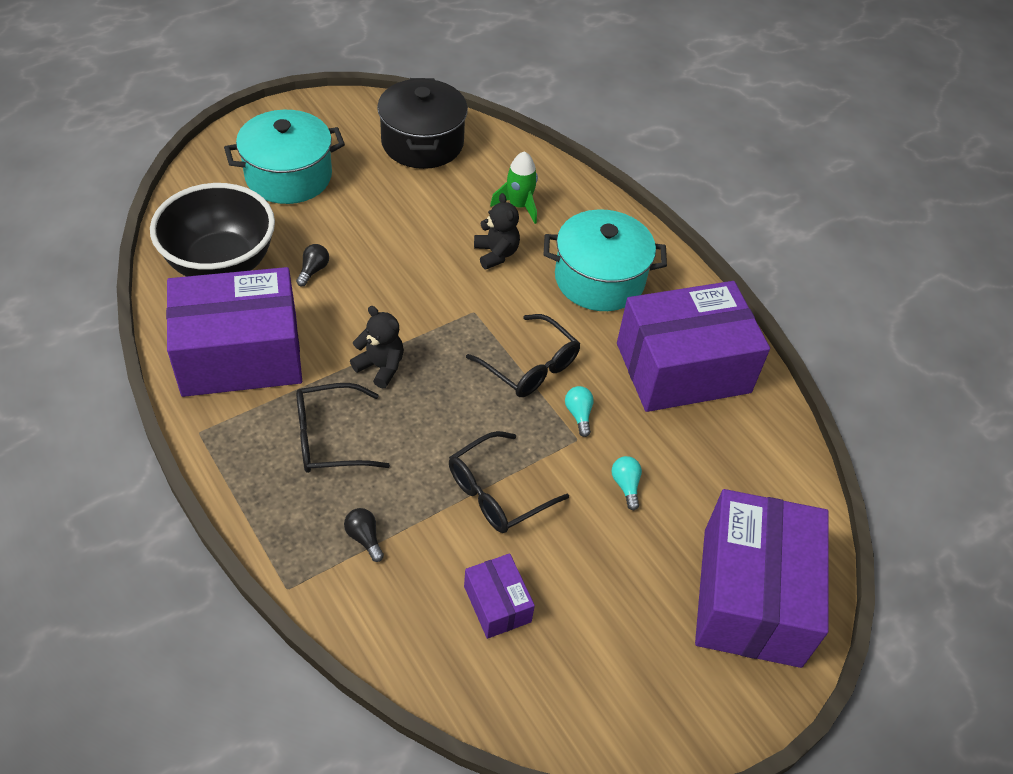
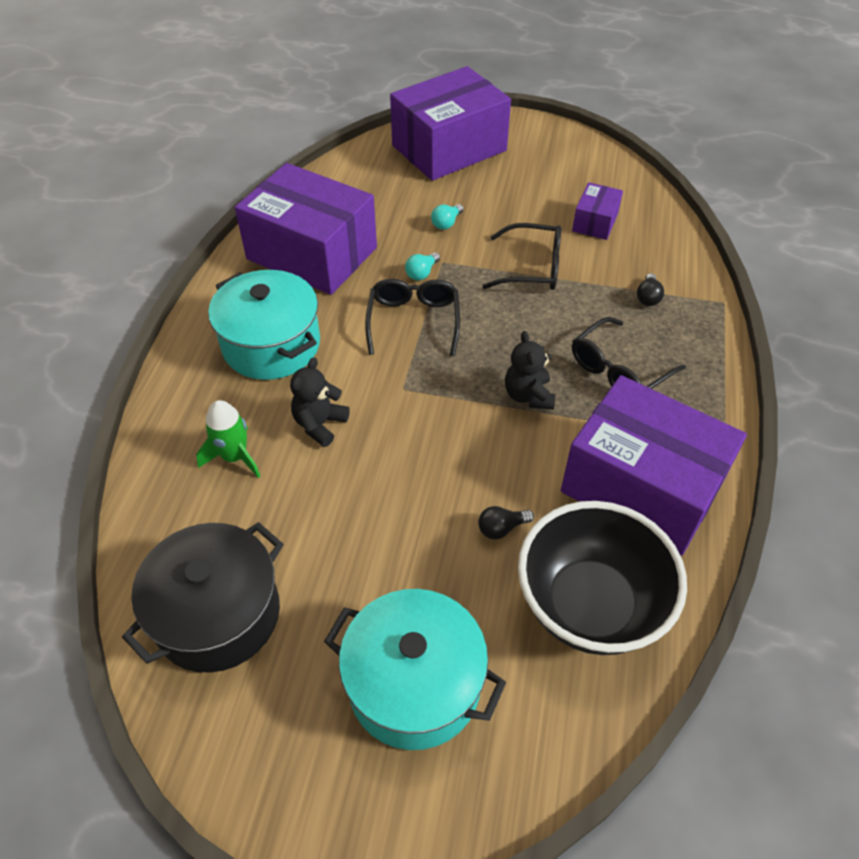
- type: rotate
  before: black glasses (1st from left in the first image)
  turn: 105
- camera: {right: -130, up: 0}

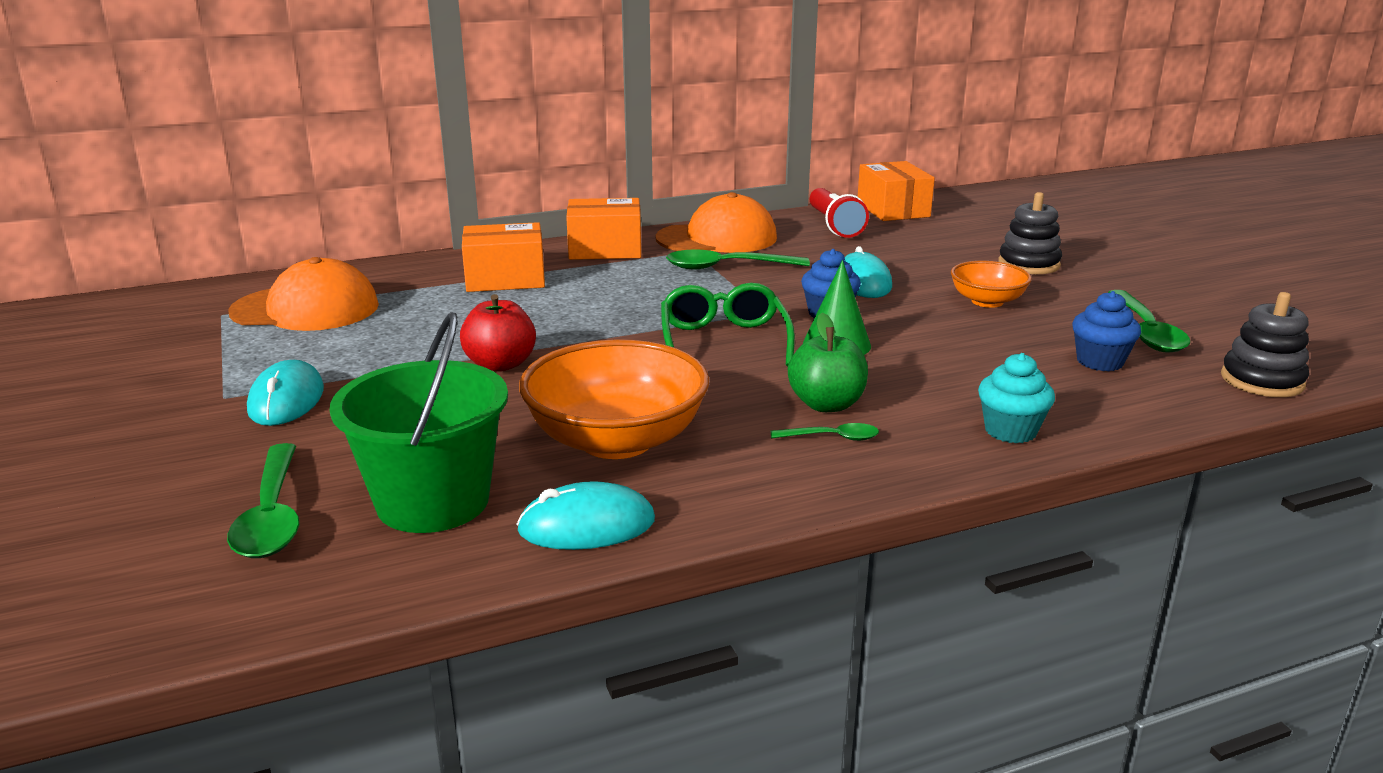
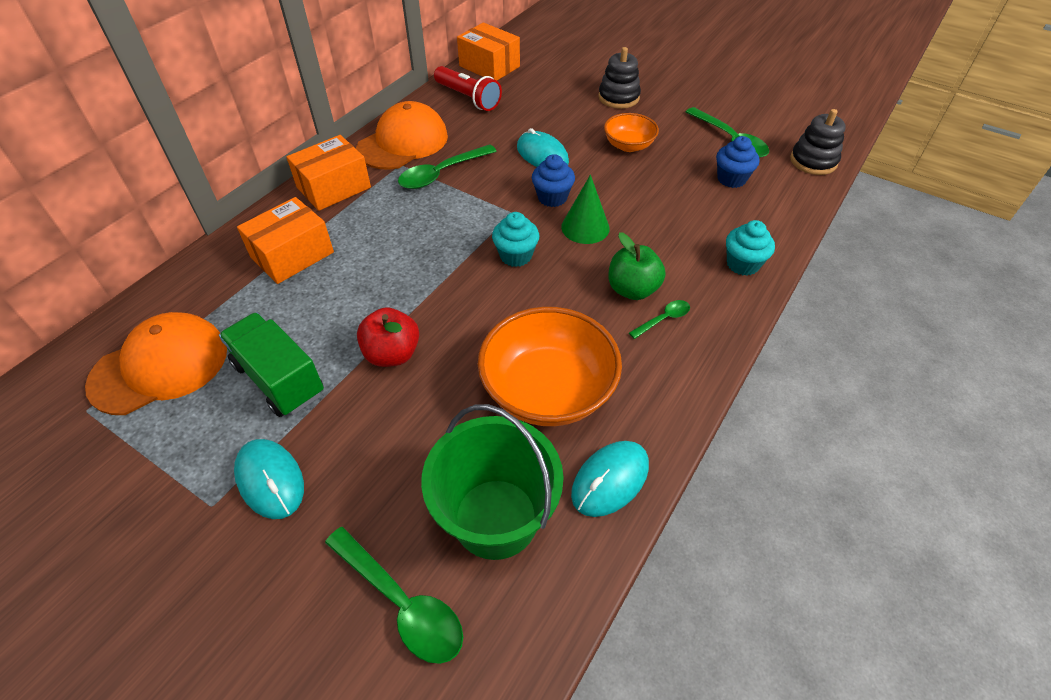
- type: replace
  before: green glasses
  after: turquoise cupcake (1st from left)
- type: insert
  after: green truck
- camera: {right: -35, up: 25}

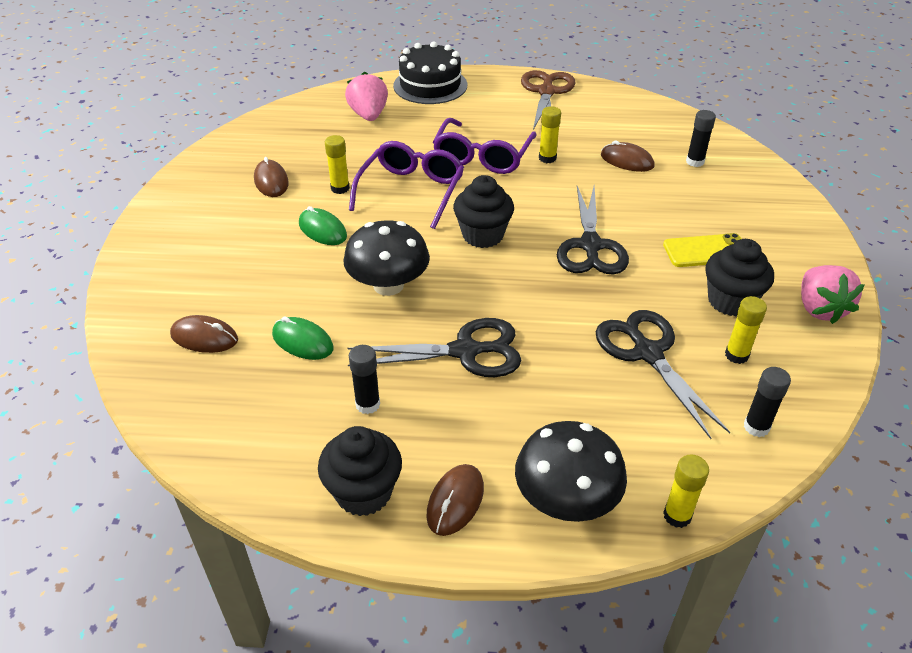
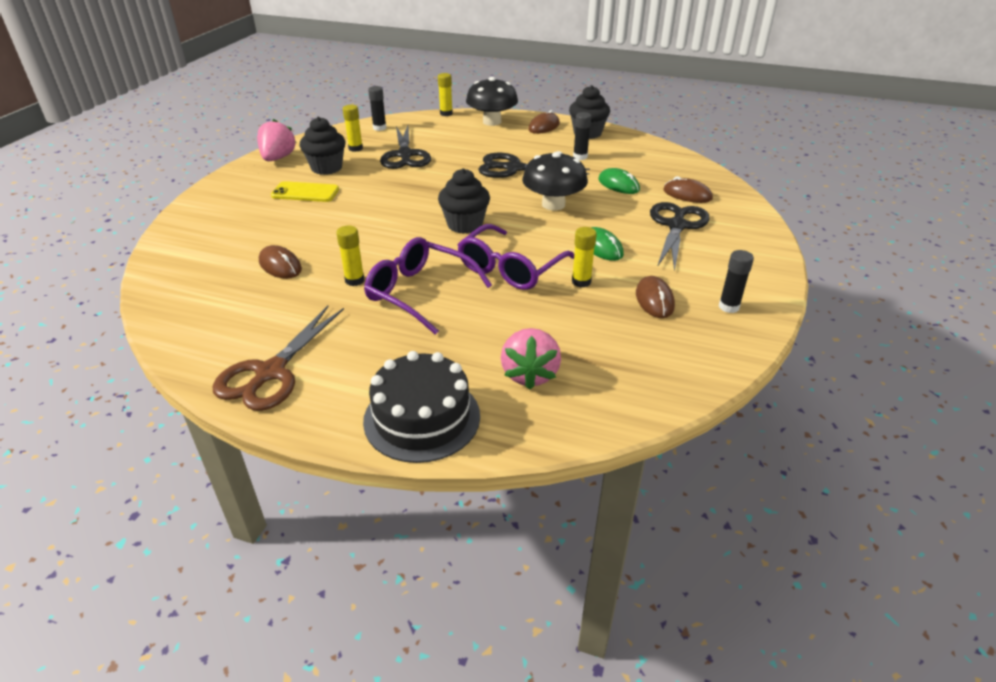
- type: move
  before: black glue stick (2nd from left in the first image)
  after: black glue stick (3rd from left)
- type: rotate
  before: purple glasses (2nd from left in the first image)
  turn: -90
- type: move
  before: black scissors (2nd from left in the first image)
  after: black scissors (3rd from left)
- camera: {right: -165, up: -5}

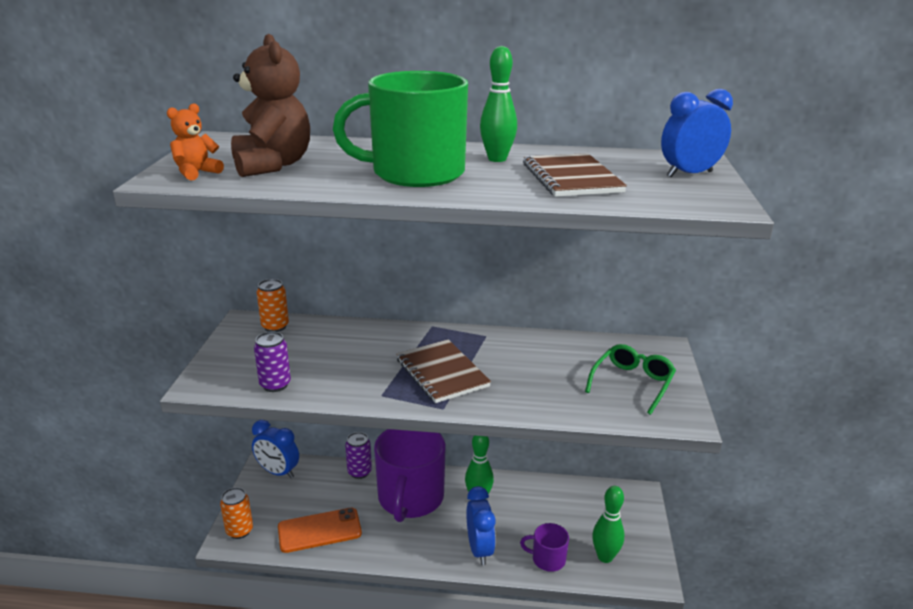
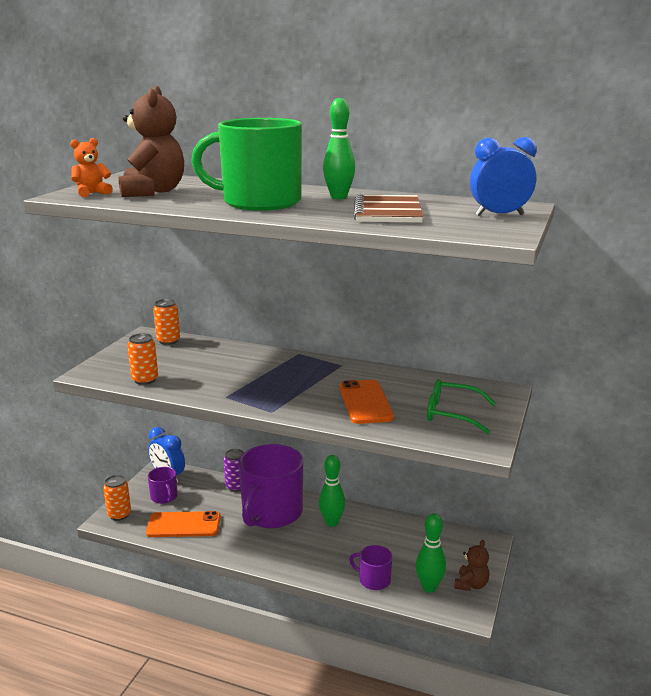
- type: recolor
  before: purple can (1st from left)
  after: orange can (2nd from left)
- type: delete
  before: brown notebook (1st from left)
- type: rotate
  before: green glasses
  turn: -120
- type: delete
  before: blue clock (2nd from left)
- type: insert
  after: orange phone (2nd from left)
- type: insert
  after: purple mug (1st from left)
- type: insert
  after: brown teddy bear (2nd from left)
- camera: {right: 15, up: -5}

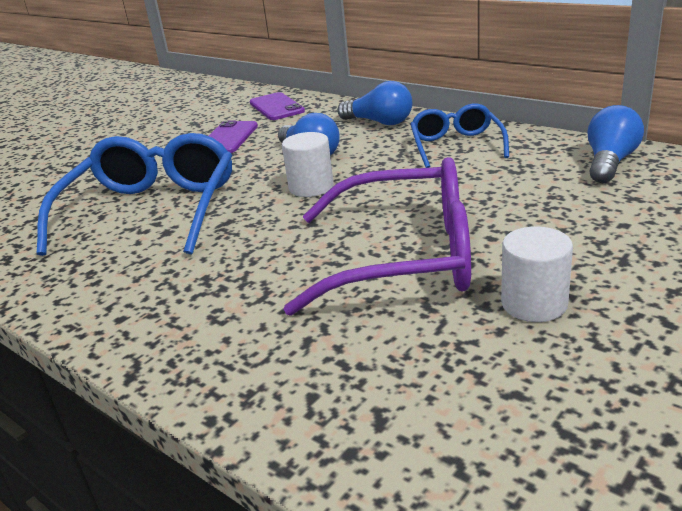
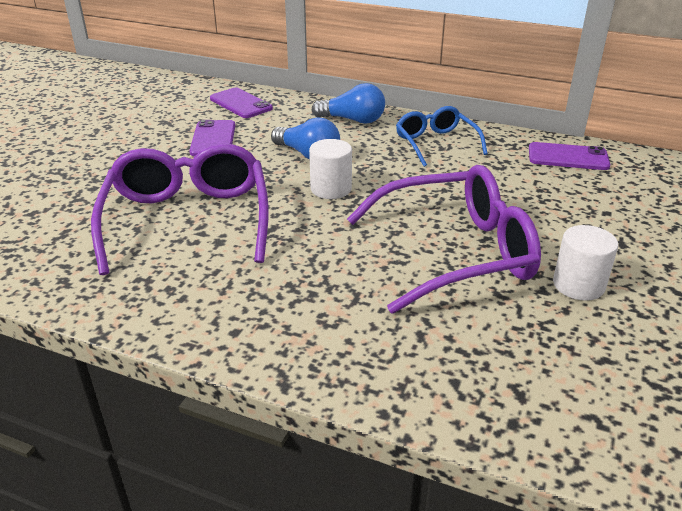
- type: replace
  before: blue light bulb (3rd from left)
  after: purple phone (3rd from left)
- type: recolor
  before: blue glasses (1st from left)
  after: purple glasses (1st from left)
- camera: {right: -20, up: 5}

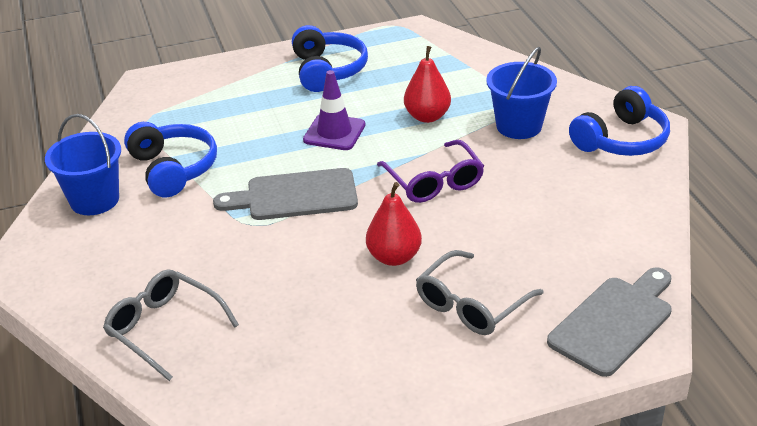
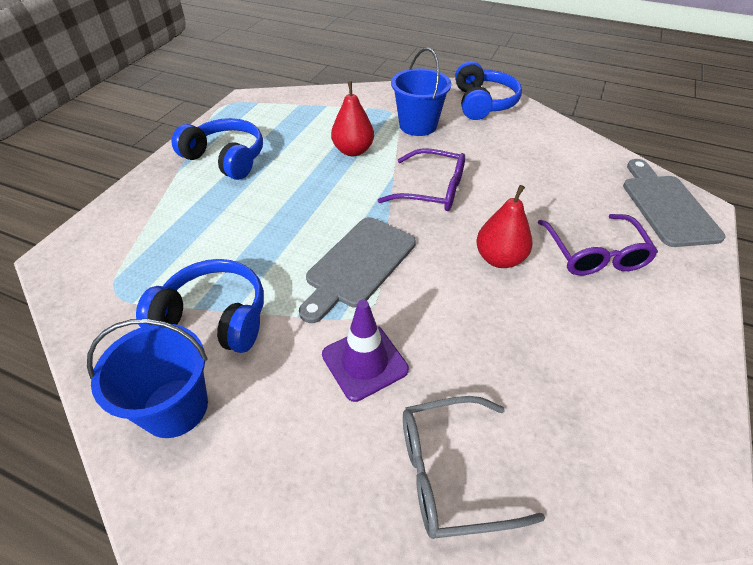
- type: move
  before: purple traffic cone
- type: recolor
  before: grey glasses (2nd from left)
  after: purple glasses (2nd from left)
- camera: {right: -50, up: 10}

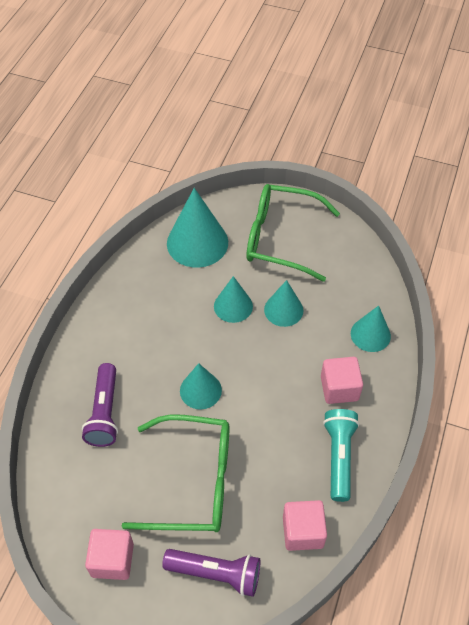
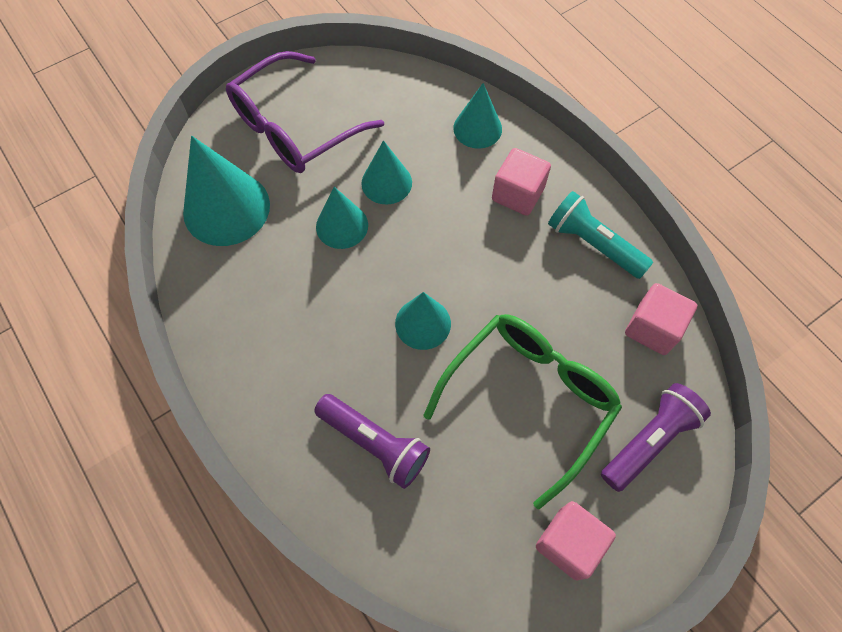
- type: recolor
  before: green glasses (2nd from left)
  after: purple glasses
- camera: {right: -55, up: 10}

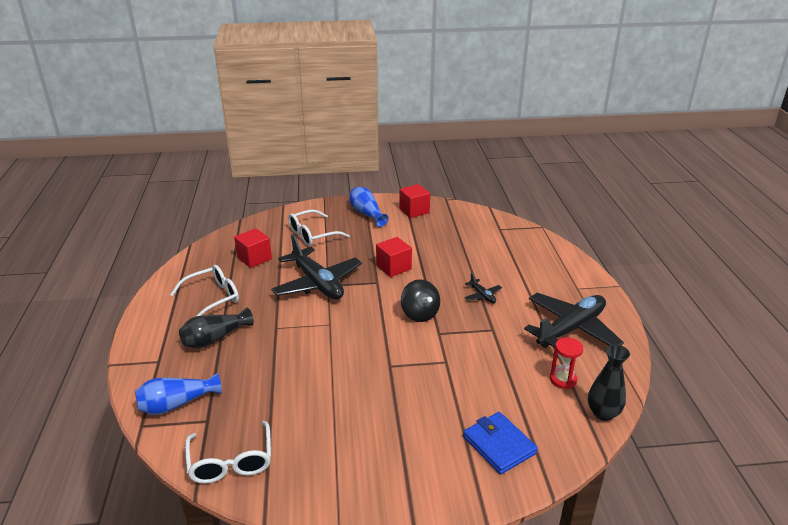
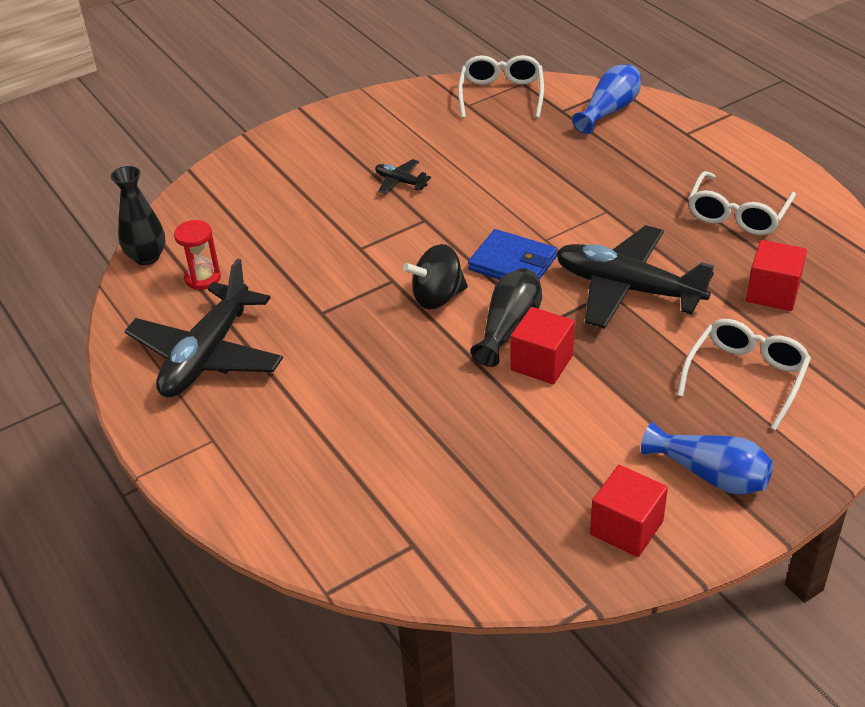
- type: move
  before: black plane (2nd from left)
- type: rotate
  before: black spinning top
  turn: -60
- type: move
  before: black vase (1st from left in the first image)
  after: black vase (2nd from left)
- type: move
  before: blue wallet
- type: rotate
  before: white glasses (2nd from left in the first image)
  turn: 45
- camera: {right: 155, up: 10}

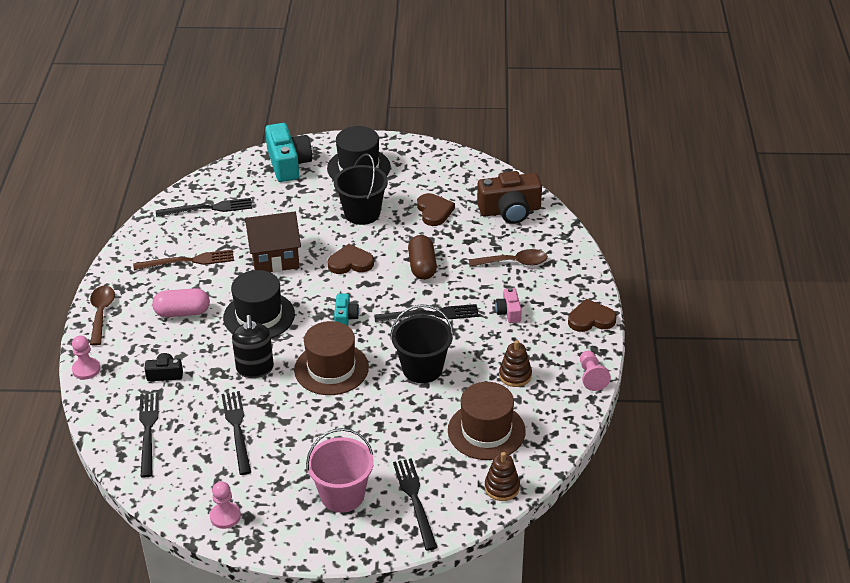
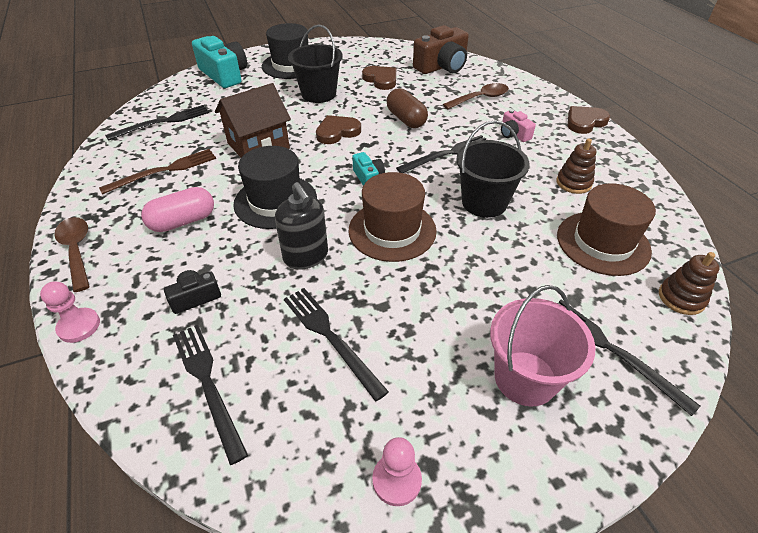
- type: delete
  before: pink pawn (3rd from left)
- camera: {right: -25, up: 5}

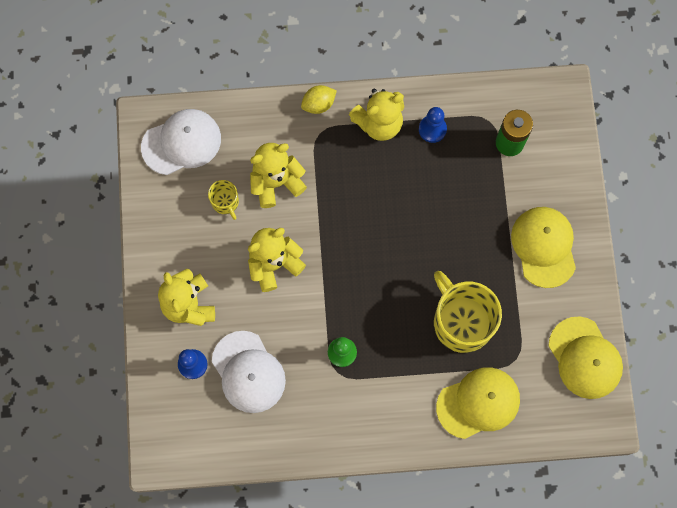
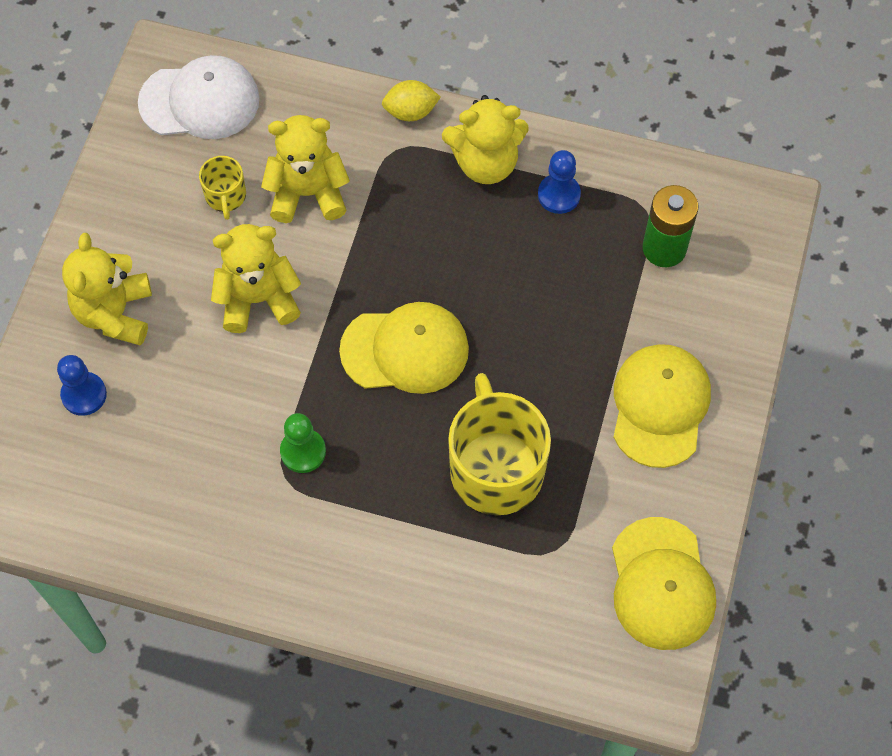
- type: delete
  before: white cap (2nd from left)
- type: move
  before: yellow cap (1st from left)
- camera: {right: 20, up: -10}

